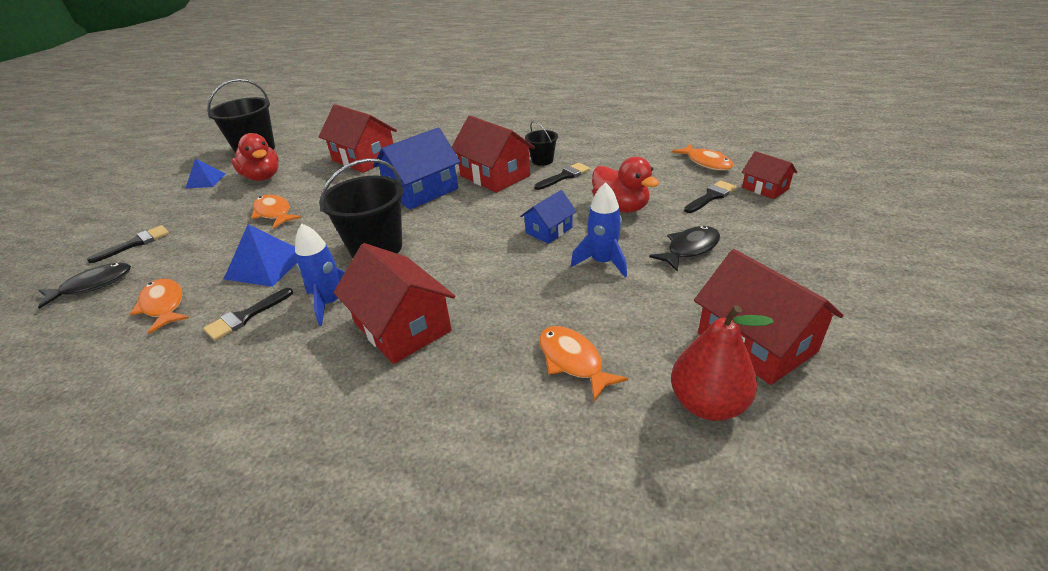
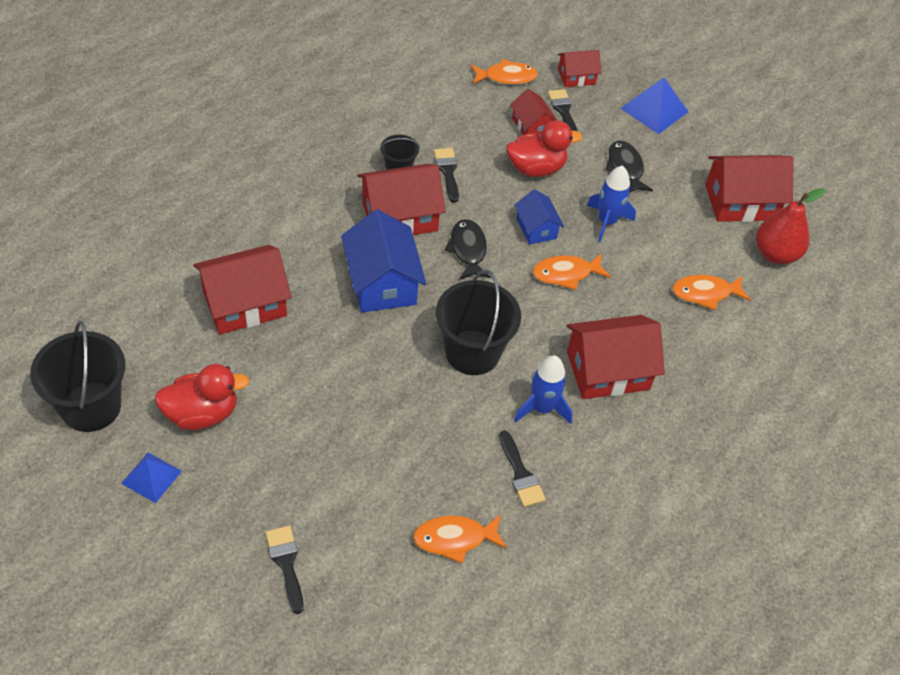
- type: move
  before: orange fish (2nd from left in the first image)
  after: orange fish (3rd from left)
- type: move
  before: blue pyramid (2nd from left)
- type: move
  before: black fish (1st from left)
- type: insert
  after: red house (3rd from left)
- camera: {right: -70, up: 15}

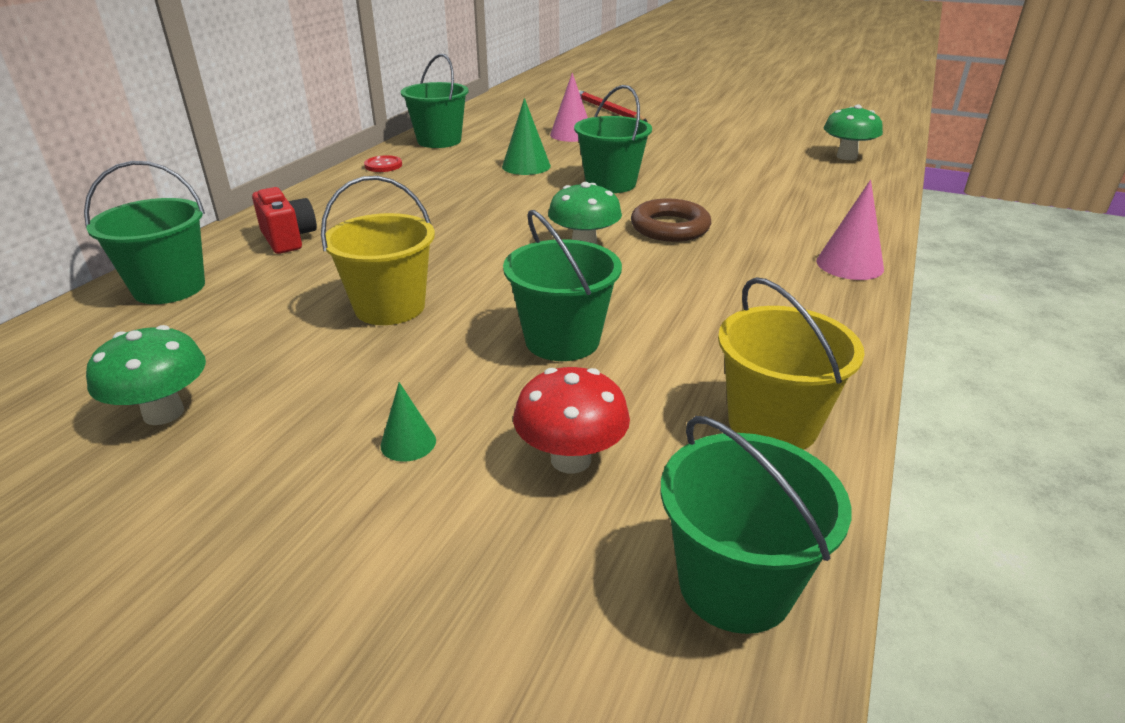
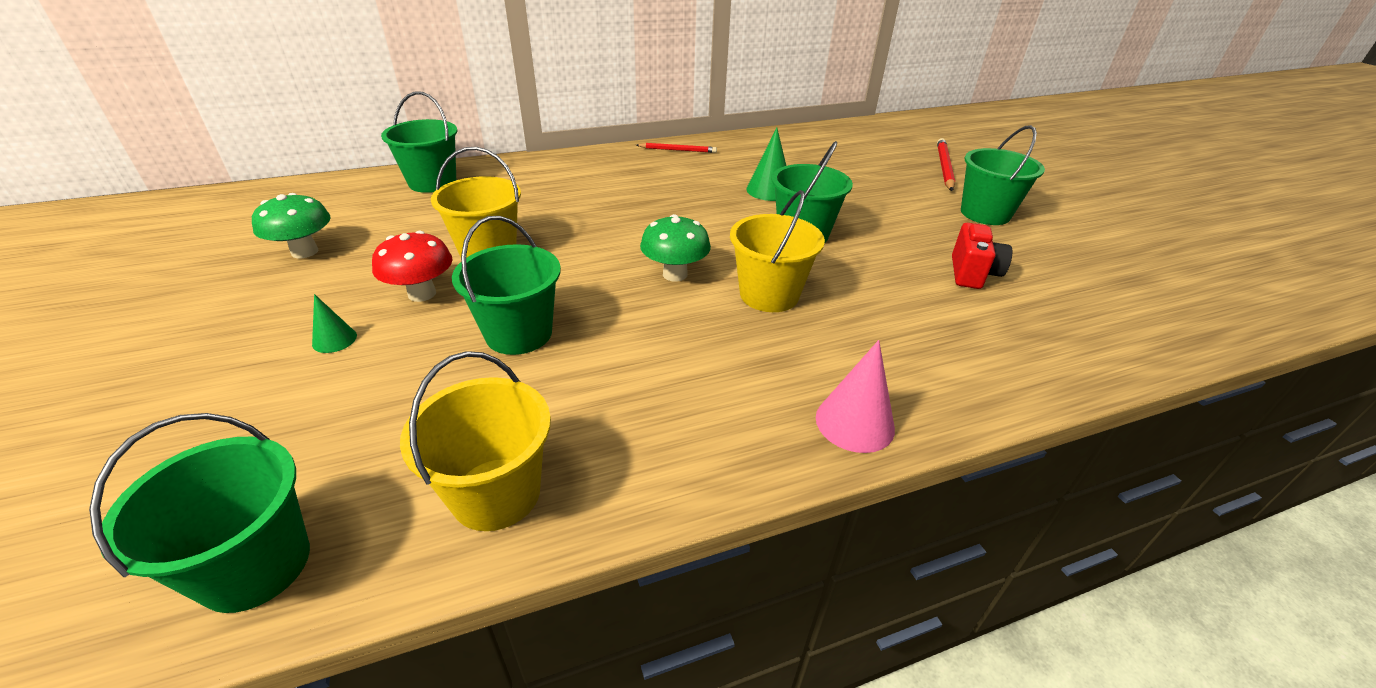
- type: move
  before: green bucket (2nd from left in the first image)
  after: green bucket (5th from left)
- type: delete
  before: pink cone (1st from left)
- type: delete
  before: green mushroom (3rd from left)
- type: replace
  before: red button
  after: red pencil (1st from left)
- type: move
  before: red camera
- type: replace
  before: brown ring
  after: yellow bucket (3rd from left)
- type: move
  before: red mushroom
- camera: {right: 45, up: 5}

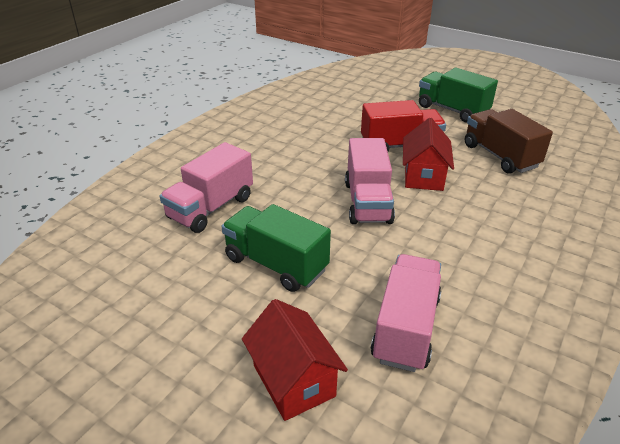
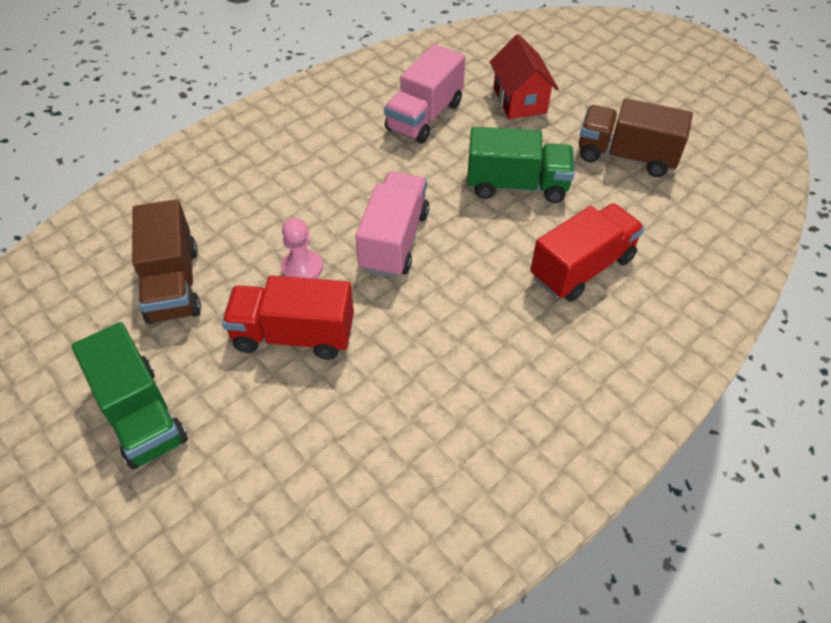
- type: replace
  before: red house (2nd from left)
  after: pink pawn
- type: recolor
  before: pink truck (1st from left)
  after: red truck (2nd from left)
- type: rotate
  before: green truck (1st from left in the first image)
  turn: -45
- type: insert
  after: brown truck (2nd from left)
- camera: {right: -165, up: 15}

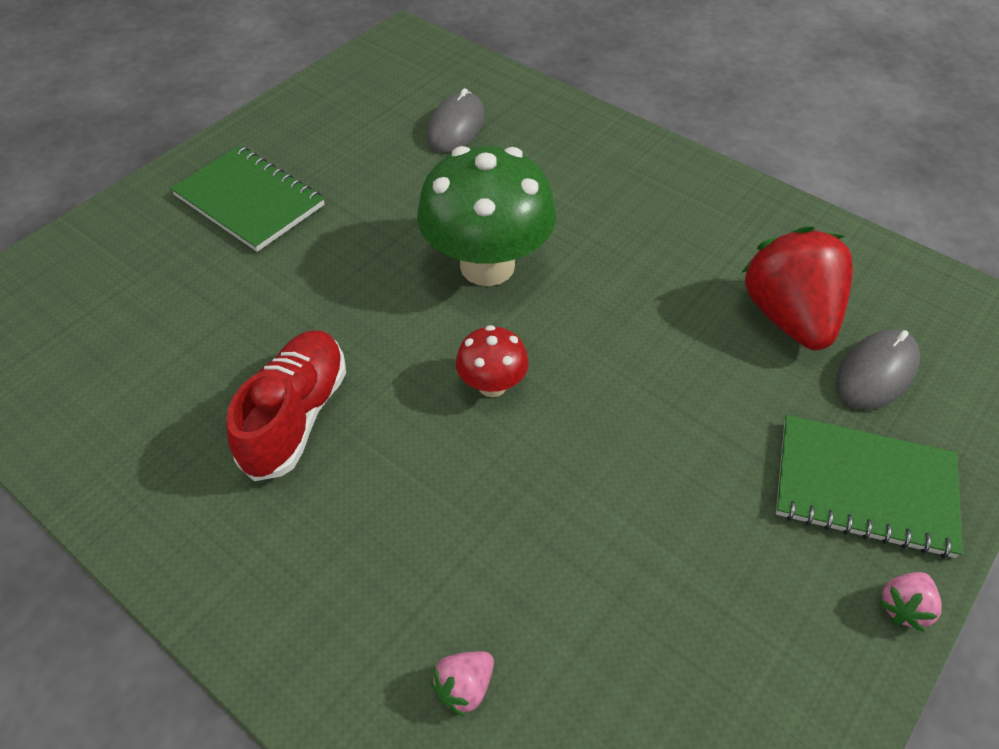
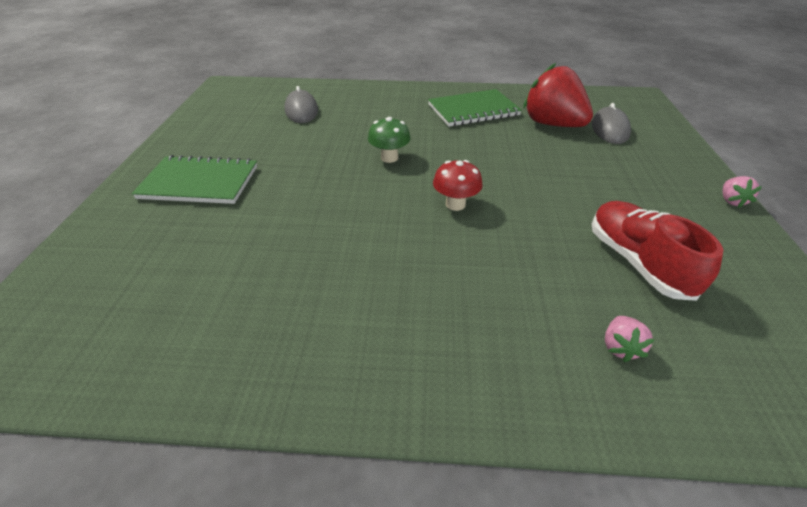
- type: resize
  before: green mushroom
  scale: 0.48
- type: move
  before: red shoe
- type: move
  before: green notebook (2nd from left)
- camera: {right: -35, up: -10}

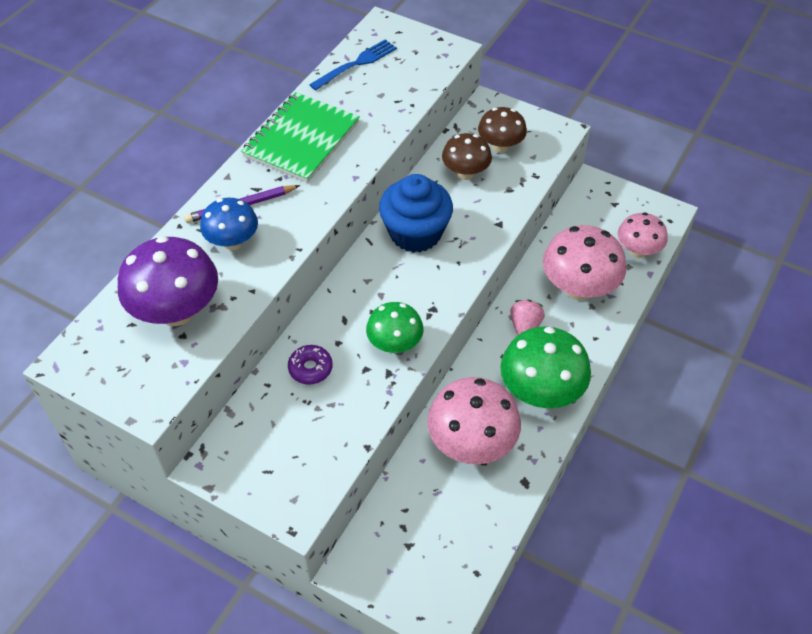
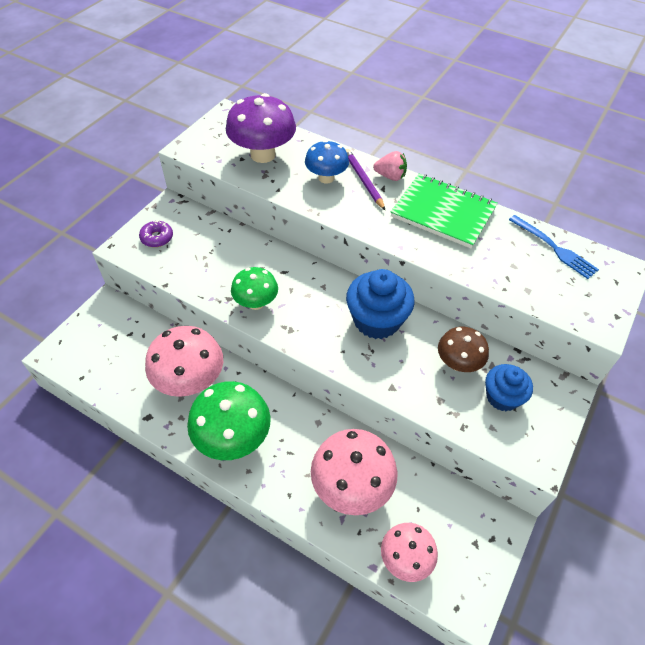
- type: replace
  before: brown mushroom (2nd from left)
  after: blue cupcake (2nd from left)
- type: move
  before: pink strawberry
- type: move
  before: purple donut
- camera: {right: 90, up: 0}

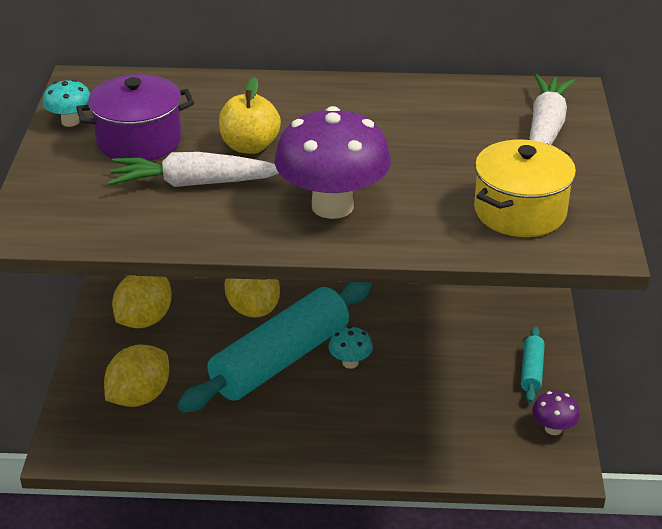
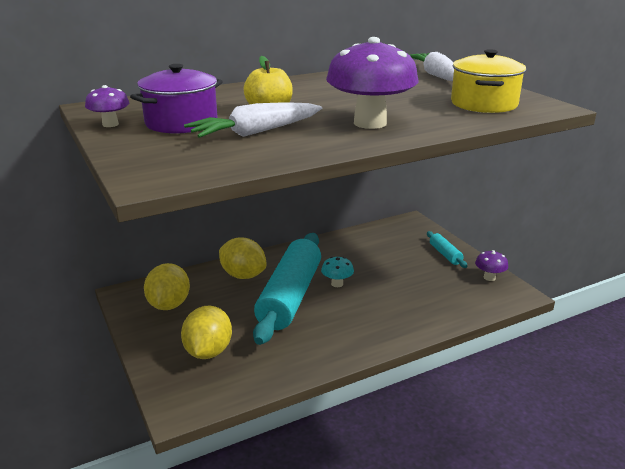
- type: recolor
  before: turquoise mushroom (1st from left)
  after: purple mushroom (1st from left)
- camera: {right: -30, up: -10}

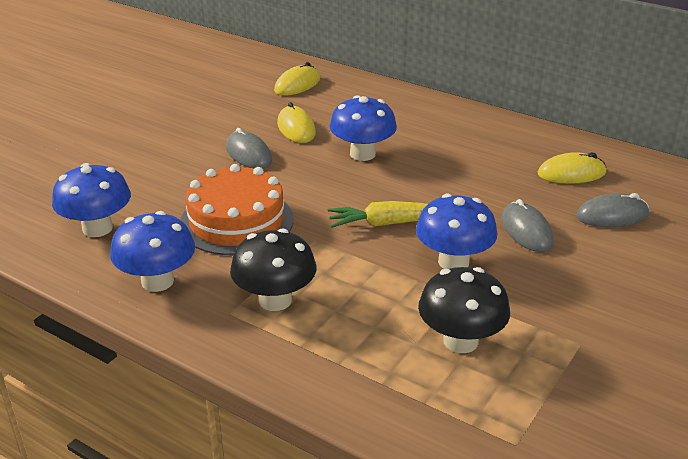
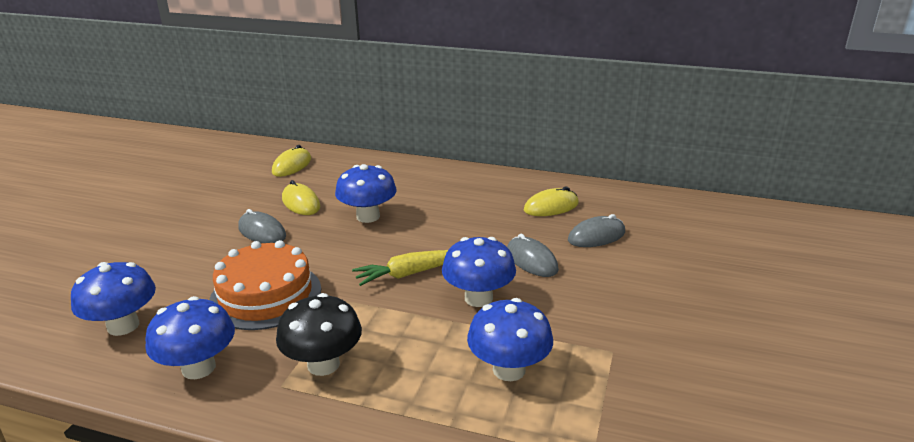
- type: recolor
  before: black mushroom (2nd from left)
  after: blue mushroom (5th from left)
- camera: {right: -15, up: -5}

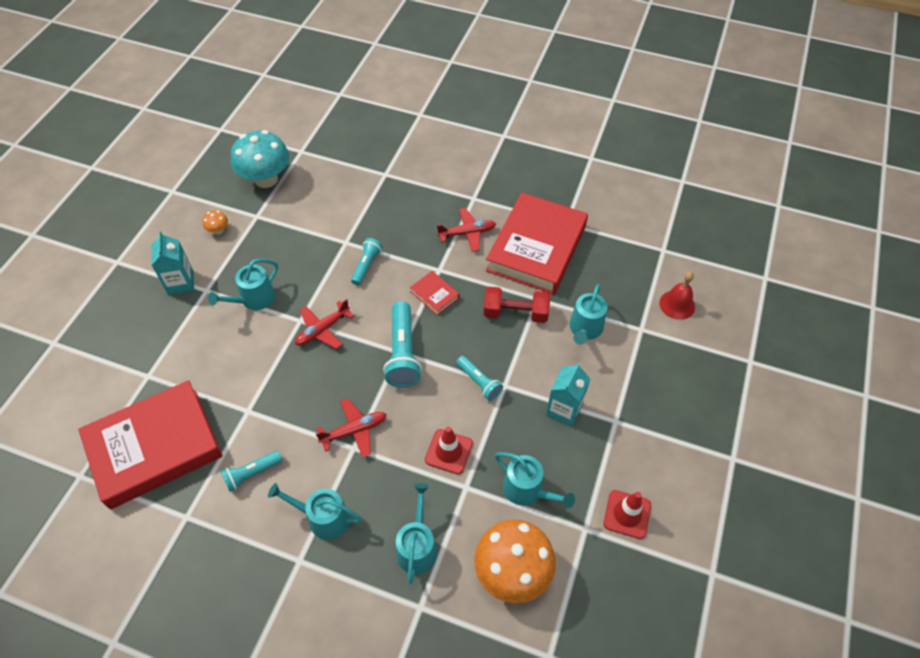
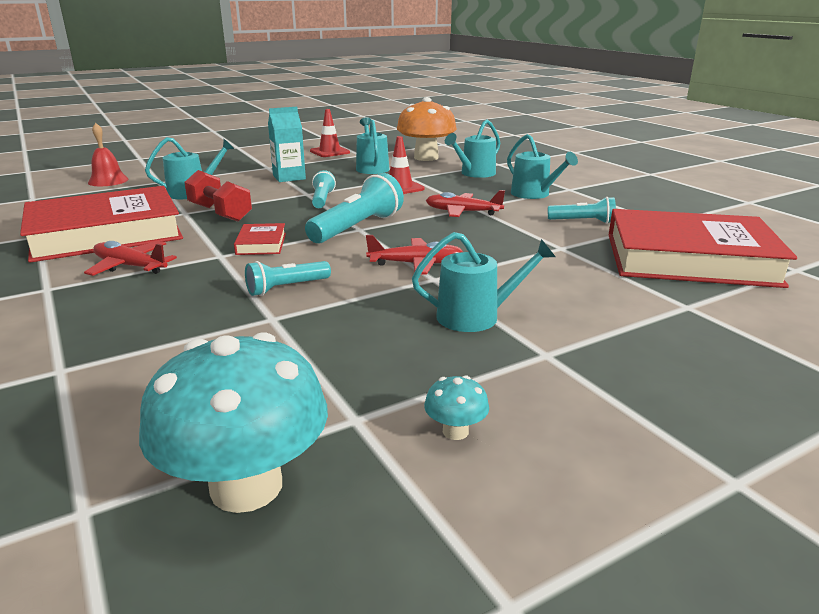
- type: recolor
  before: orange mushroom (1st from left)
  after: turquoise mushroom (2nd from left)
- type: delete
  before: turquoise carton (1st from left)
- camera: {right: -140, up: -30}

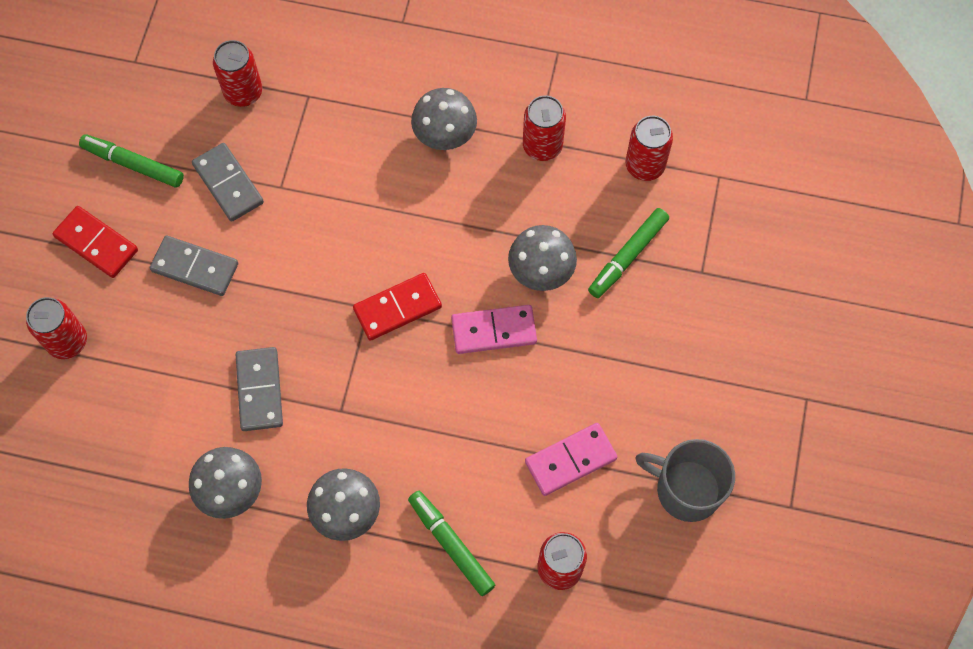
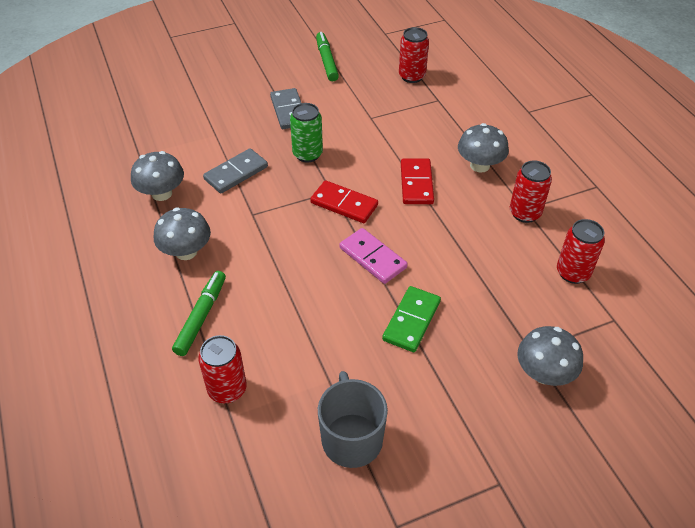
- type: delete
  before: grey domino (2nd from left)
- type: move
  before: red domino (1st from left in the first image)
  after: red domino (2nd from left)
- type: delete
  before: green marker (3rd from left)
- type: move
  before: grey mushroom (4th from left)
- type: delete
  before: red can (1st from left)
- type: delete
  before: pink domino (2nd from left)
- type: insert
  after: green can
- type: insert
  after: green domino
- camera: {right: 55, up: -20}

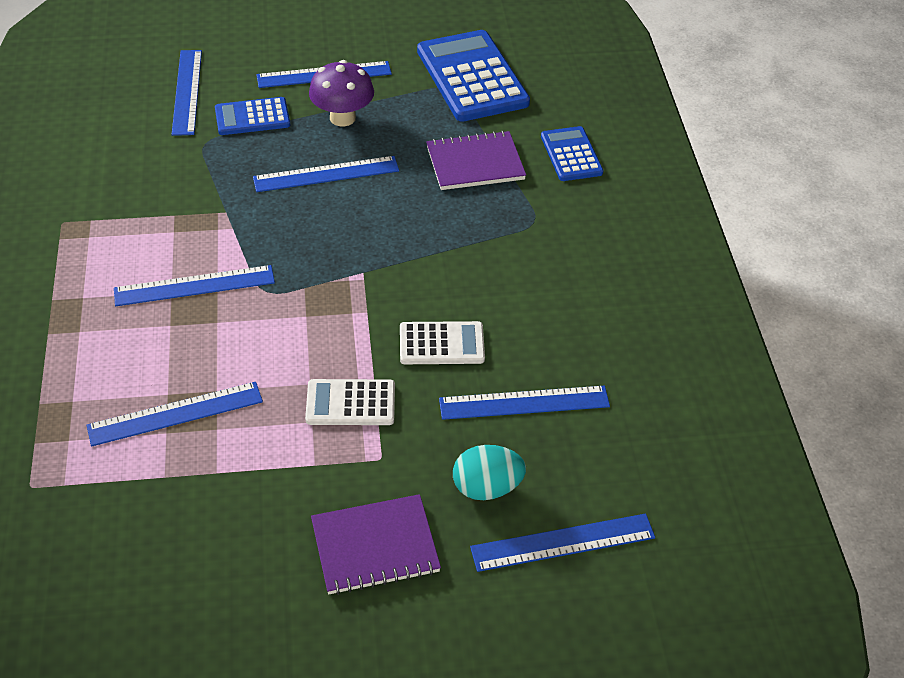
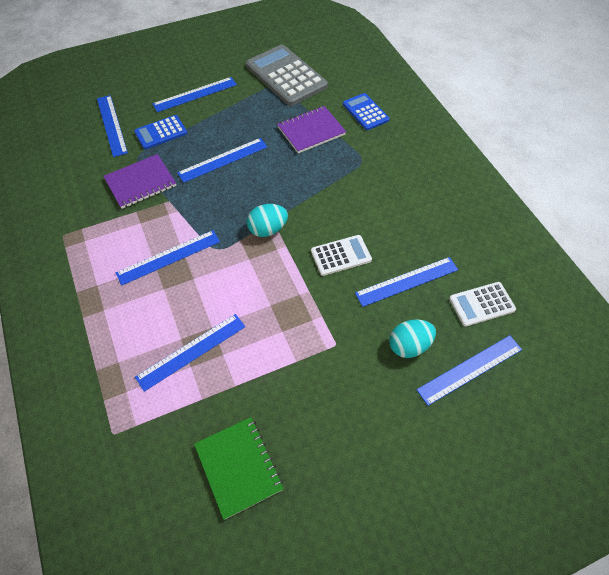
- type: recolor
  before: blue calculator (2nd from left)
  after: grey calculator
- type: delete
  before: purple mushroom
- type: move
  before: white calculator (1st from left in the first image)
  after: white calculator (2nd from left)
- type: move
  before: purple notebook (1st from left)
- type: insert
  after: turquoise egg (1st from left)
- type: insert
  after: green notebook
- camera: {right: -15, up: 10}

